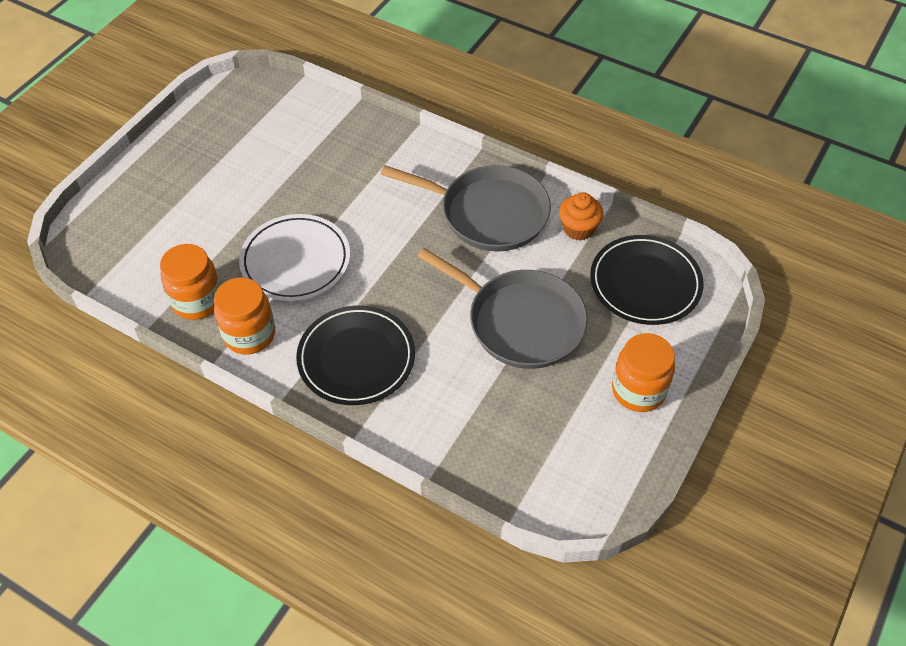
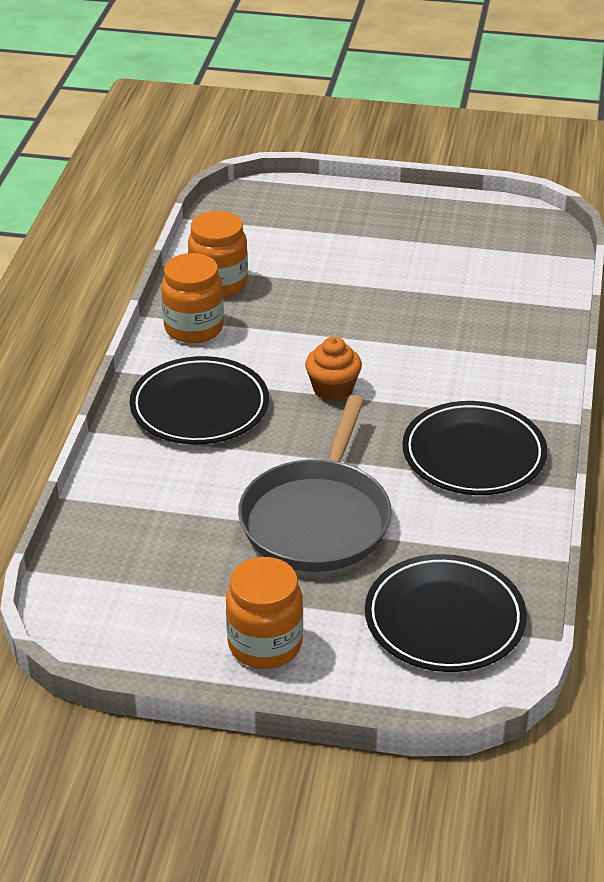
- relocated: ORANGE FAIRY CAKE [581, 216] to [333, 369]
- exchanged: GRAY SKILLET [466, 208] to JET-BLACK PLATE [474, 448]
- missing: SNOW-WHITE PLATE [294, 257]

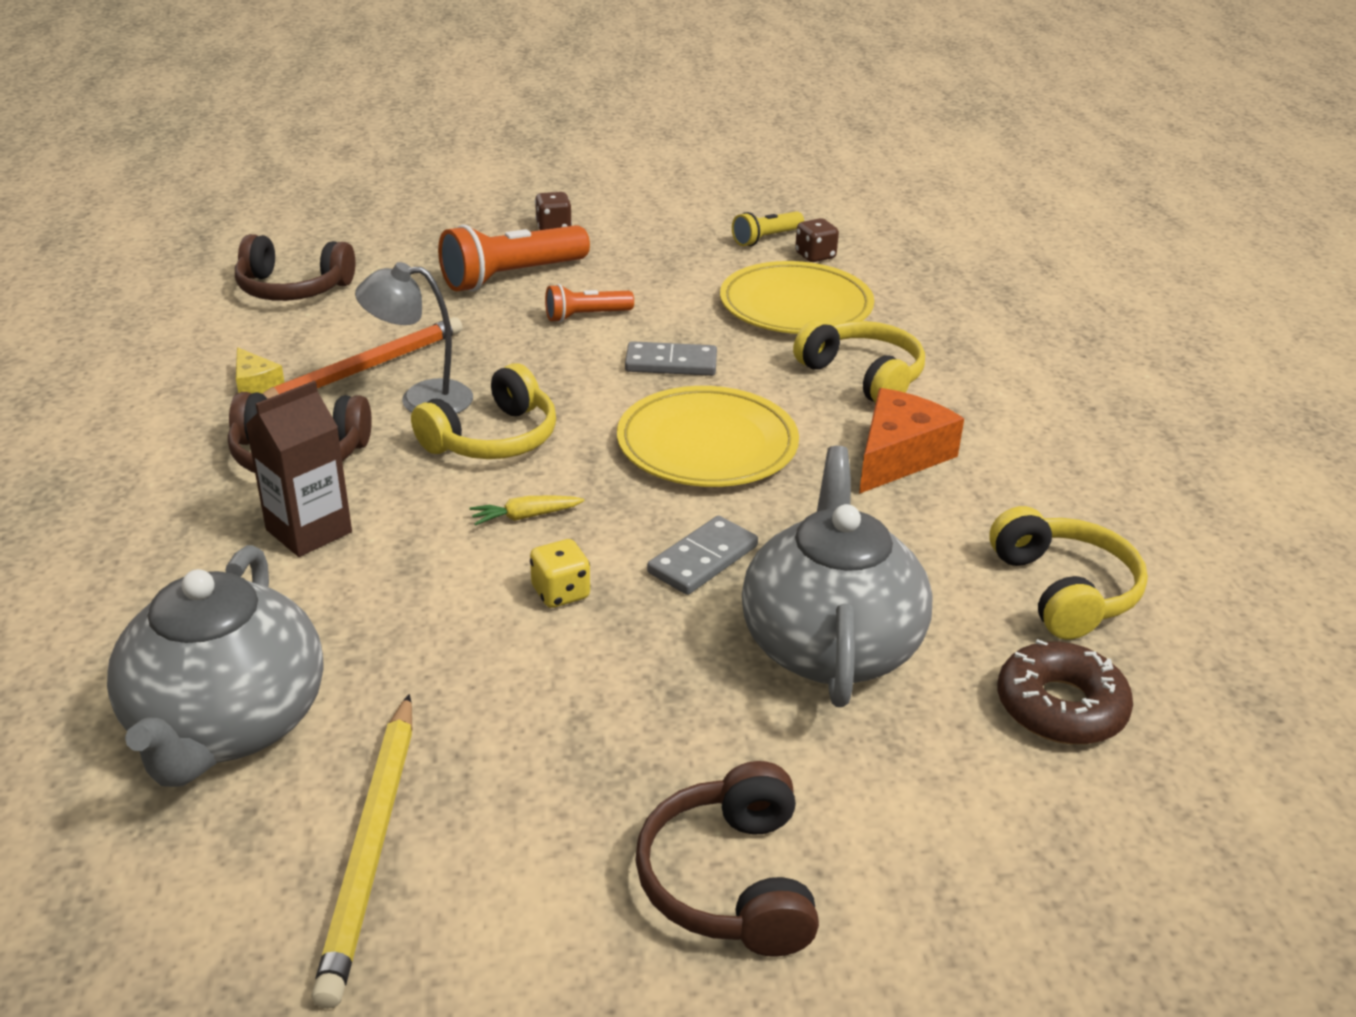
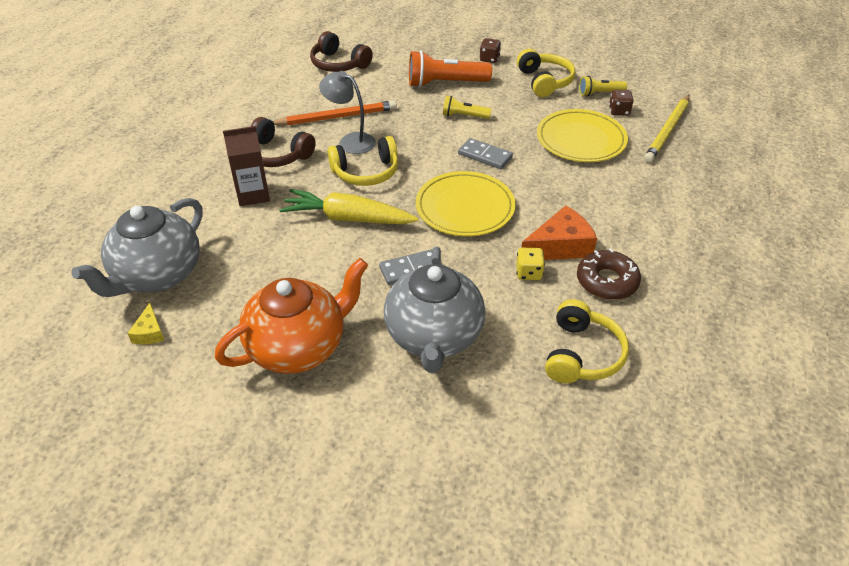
- relocated: BRIGHT YELLOW CHEESE WEDGE [260, 370] to [146, 323]
- appeared: ORANGE TEA POT [291, 316]
- size: BRIGHT YELLOW ROOT VEGETABLE [527, 510] = [349, 206] x2.36
- spun: GRAY TEA POT [837, 576] = [434, 310] 150 degrees clockwise
- colour: ORANGE TORCH [589, 303] to BRIGHT YELLOW TORCH [467, 107]
- relocated: BRIGHT YELLOW GAME DIE [560, 573] to [530, 264]
- relocated: BRIGHT YELLOW HEADPHONES [859, 361] to [546, 73]
- relocated: RUSSET DOUGHNUT [1065, 691] to [609, 274]
- relocated: BRIGHT YELLOW PENCIL [361, 851] to [667, 129]
- missing: RUSSET HEADPHONES [727, 859]

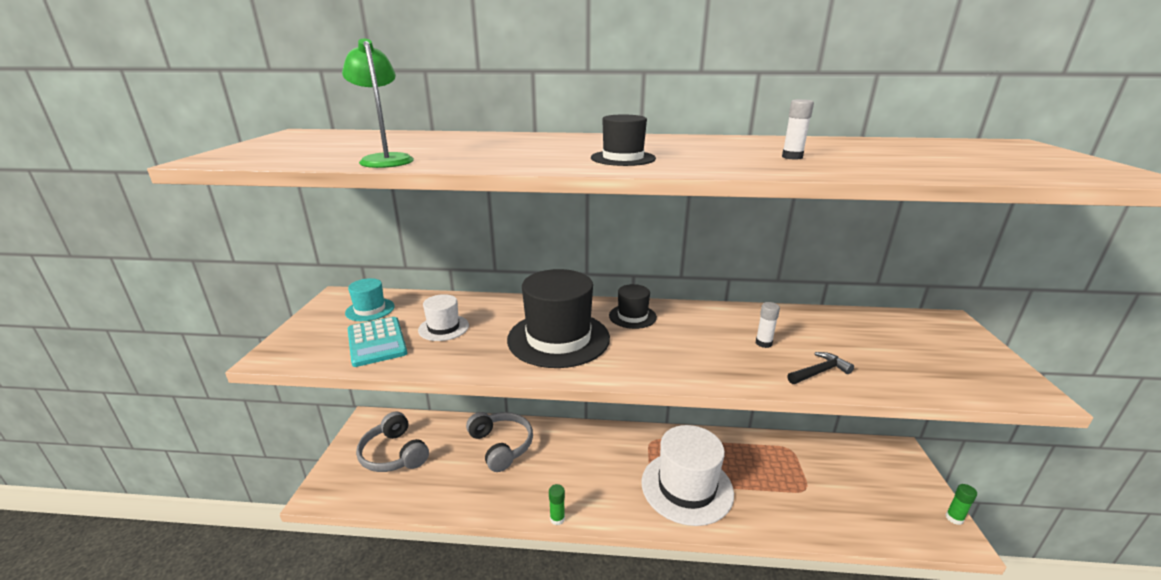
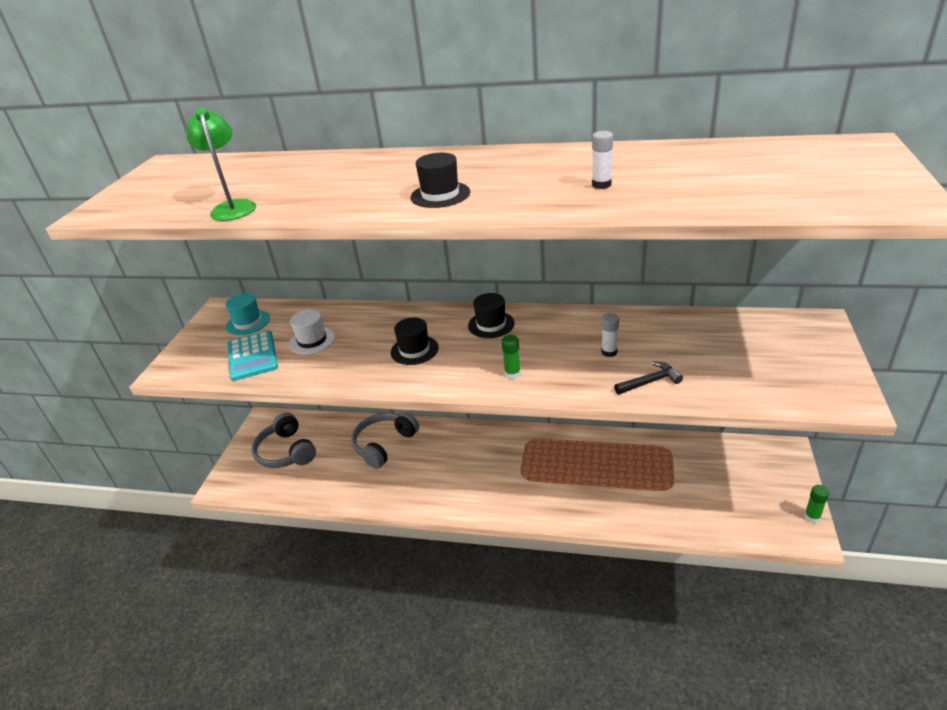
- spun: GRAY HEADPHONES [499, 442] = [385, 440] 120 degrees counterclockwise
- size: JET-BLACK TALL HAT [558, 318] = [415, 341] x0.50
- relocated: EMERALD GLUE STICK [557, 504] to [511, 357]
- missing: SNOW-WHITE TALL HAT [688, 475]

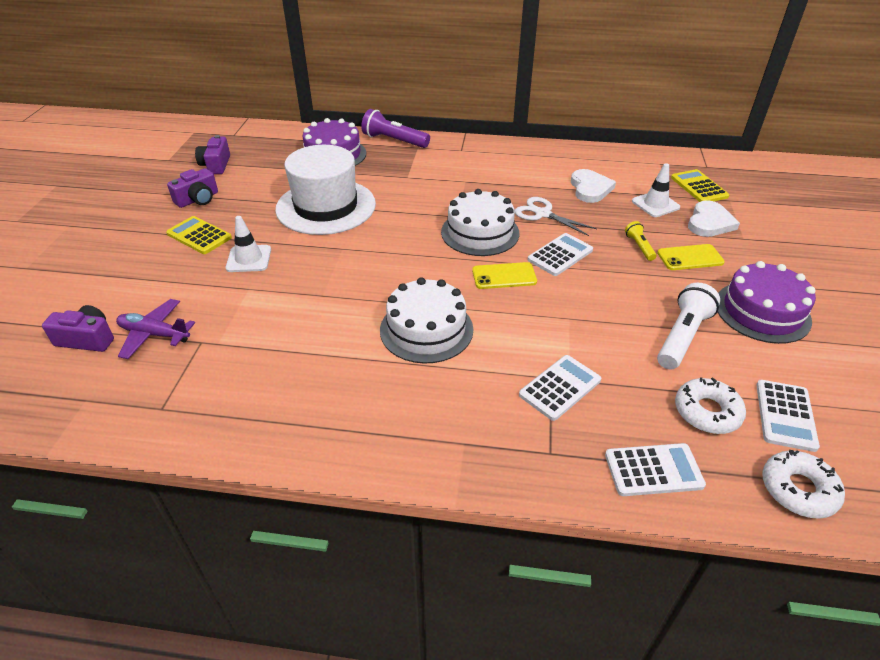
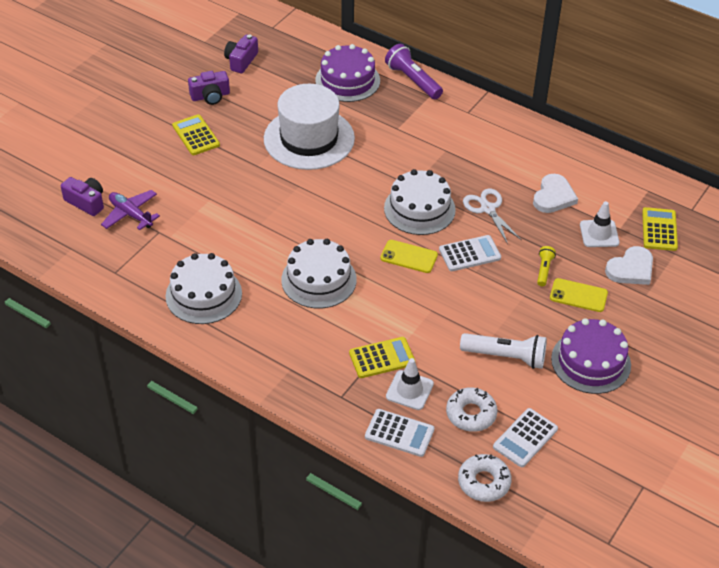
- appeared: SNOW-WHITE GATEAU [204, 288]
- colour: SNOW-WHITE CALCULATOR [560, 388] to BRIGHT YELLOW CALCULATOR [382, 357]
- relocated: SNOW-WHITE SAFETY CONE [248, 244] to [410, 384]
- spun: SNOW-WHITE TORCH [688, 326] = [503, 351] 45 degrees clockwise

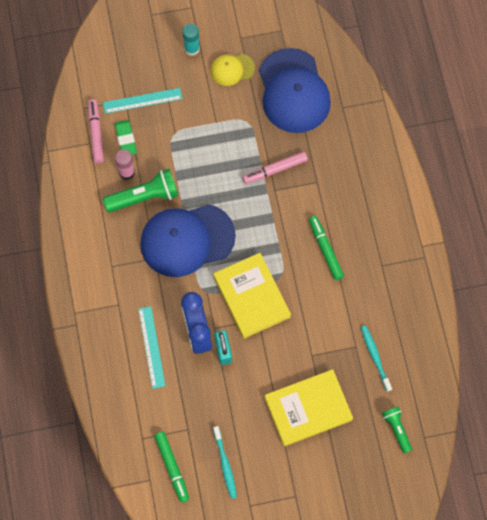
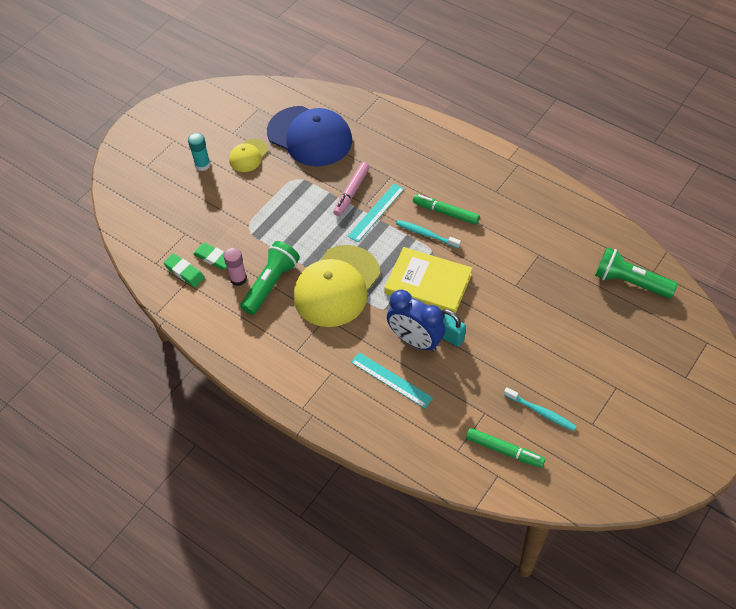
- exchanged: ROSE-PINK FELT PEN [96, 131] to EMERALD GUM ERASER [184, 270]
- colour: BLUE BASEBALL CAP [188, 240] to BRIGHT YELLOW BASEBALL CAP [336, 286]
- relocated: AQUA STRAIGHTEDGE [142, 101] to [376, 212]
- relocated: AQUA TOOTHBRUSH [376, 358] to [428, 234]
- size: EMERALD TORCH [397, 430] = [636, 272] x1.71
- missing: BRIGHT YELLOW HARDBACK [308, 407]

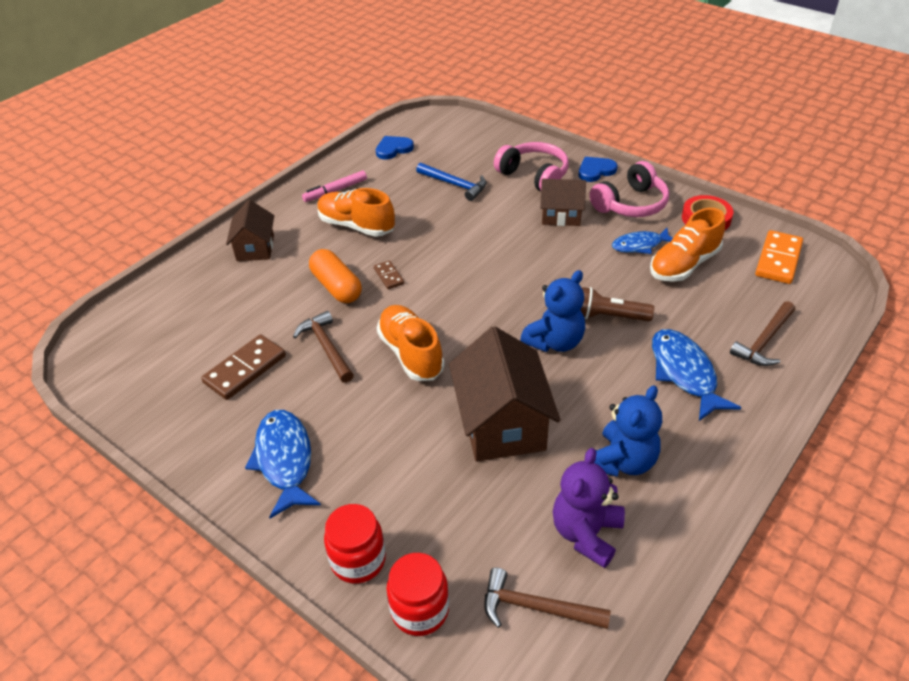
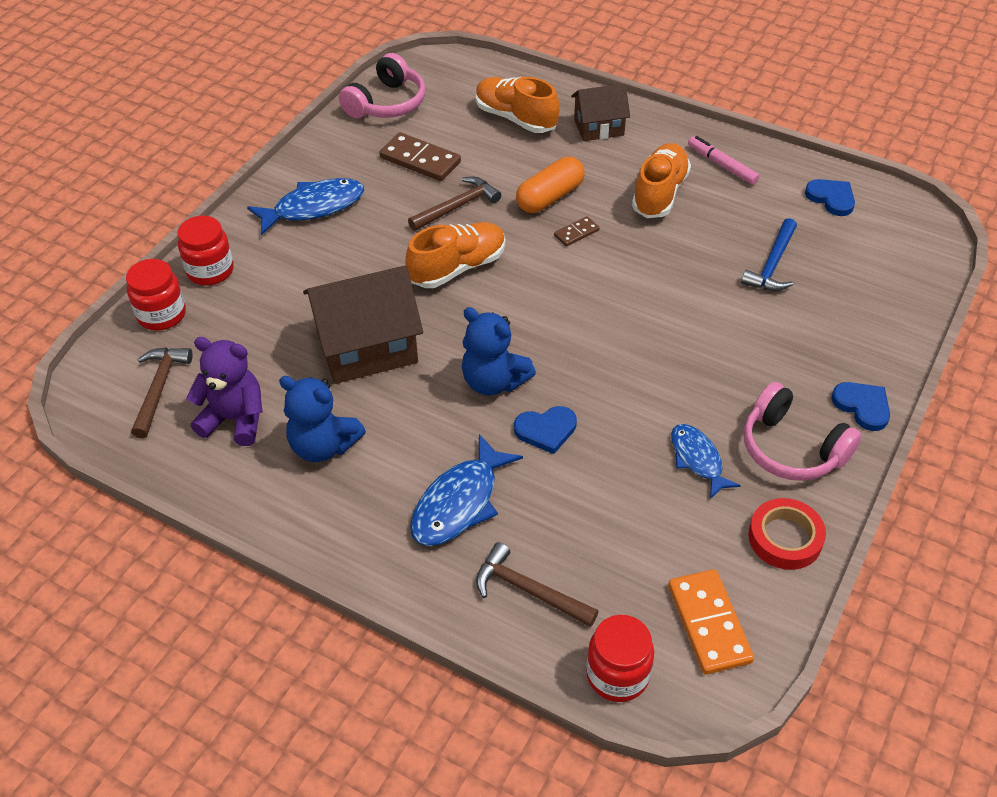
- relocated: ROSE-PINK HEADPHONES [531, 166] to [382, 85]
- spun: BLUE FISH FIGURE [696, 375] = [466, 490] 150 degrees clockwise
- relocated: ORANGE SNEAKER [687, 245] to [517, 105]
- exchanged: RUSSET TORCH [617, 304] to BLUE HEART SHAPE [545, 430]
- appeared: RED JAM JAR [620, 658]
- spun: ORANGE DOMINO [779, 257] = [711, 622] 60 degrees clockwise
- missing: RUSSET HOUSE [563, 202]

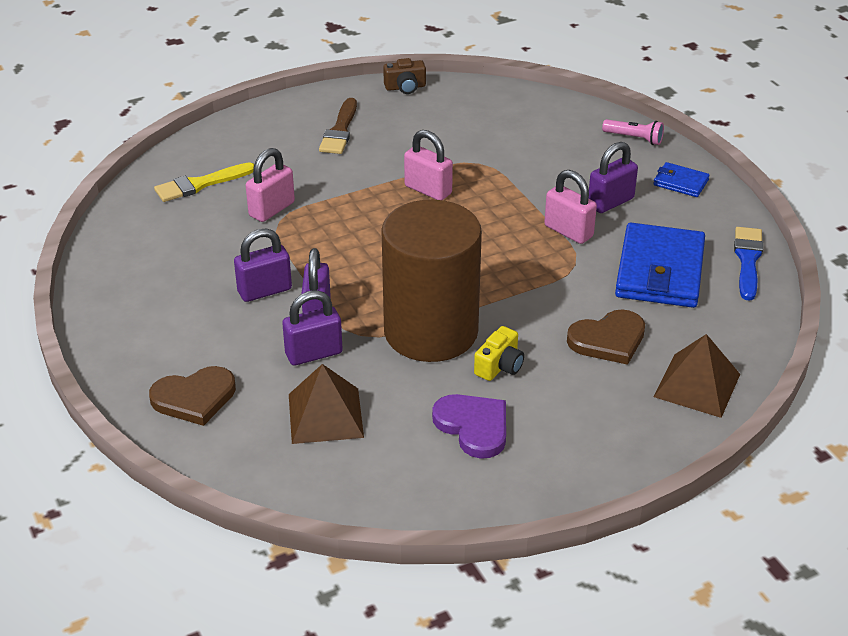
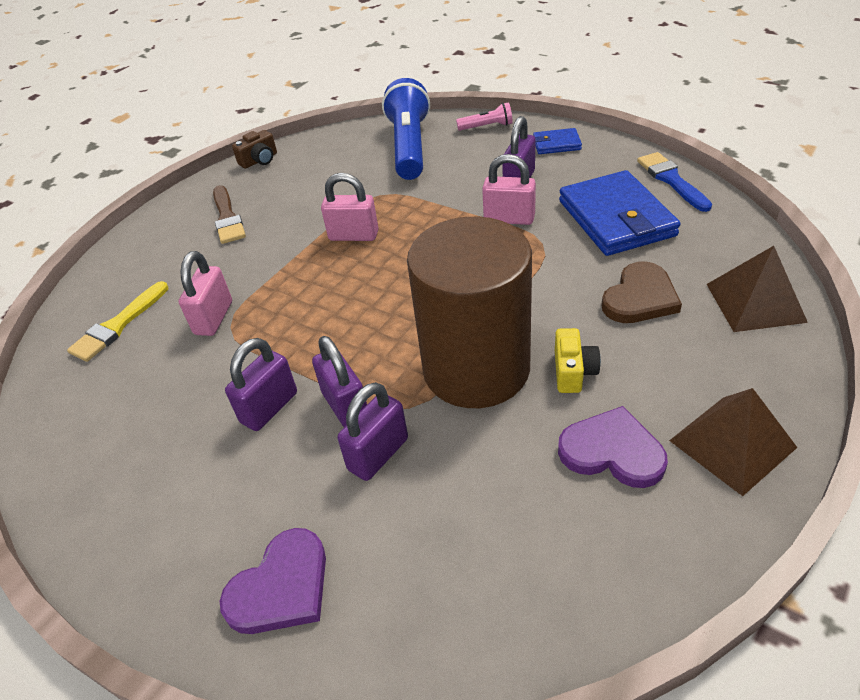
- colour: RUSSET HEART SHAPE [192, 396] to ROYAL PURPLE HEART SHAPE [273, 581]
- appeared: BLUE TORCH [406, 129]
- relocated: RUSSET PYRAMID SHAPE [326, 404] to [733, 442]

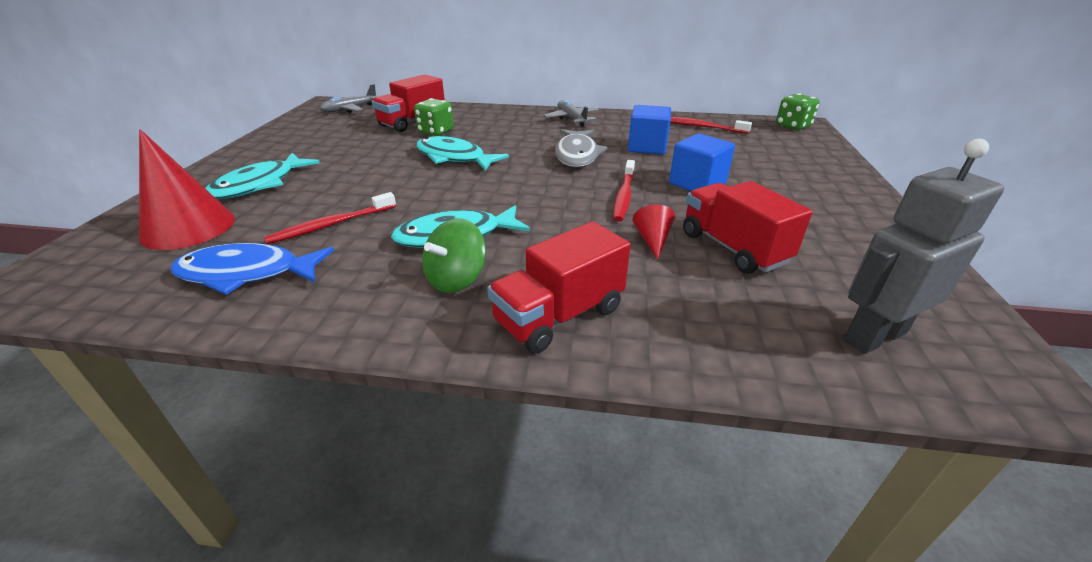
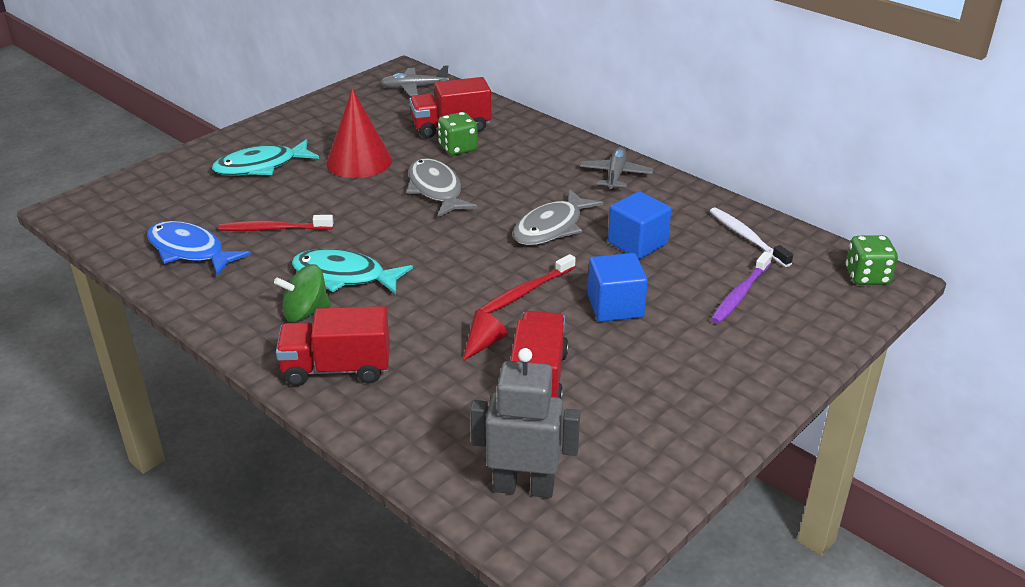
- relocated: RED SOLID CONE [187, 189] to [359, 133]
- colour: AQUA FISH FIGURE [462, 153] to GRAY FISH FIGURE [441, 187]
- colour: RED TOOTHBRUSH [711, 125] to SNOW-WHITE TOOTHBRUSH [751, 237]
- appeared: ROYAL PURPLE TOOTHBRUSH [741, 287]

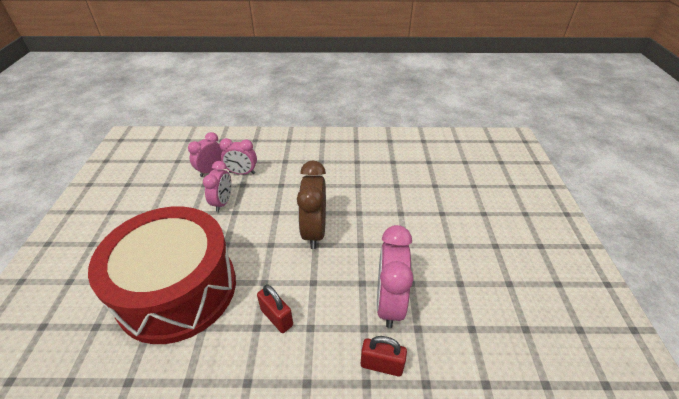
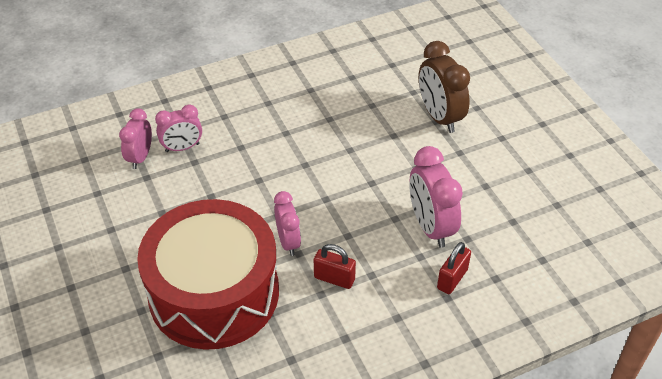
- relocated: ROSE-PINK CLOCK [217, 186] to [287, 223]
- relocated: RUSSET CLOCK [311, 205] to [444, 87]
- spun: RED PADLOCK [384, 356] = [454, 268] 45 degrees counterclockwise

